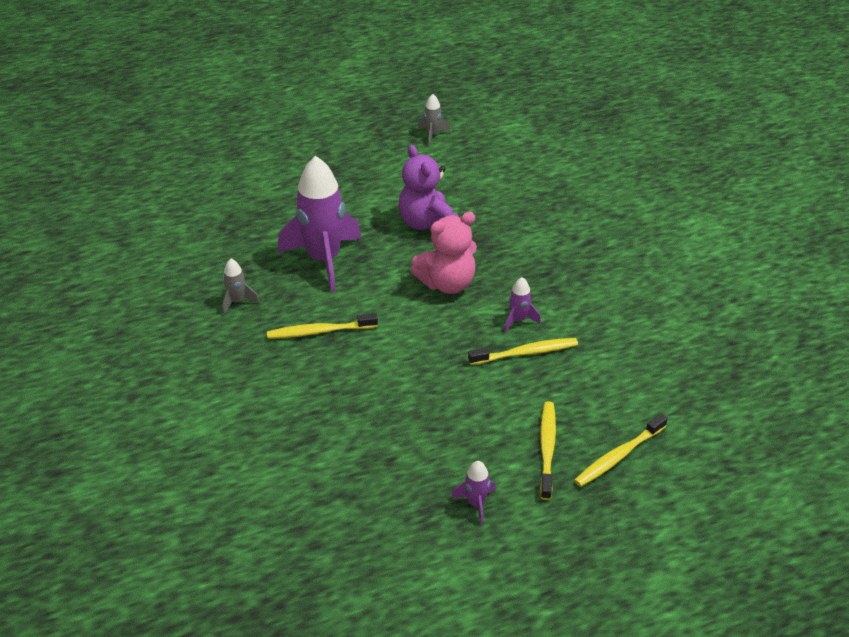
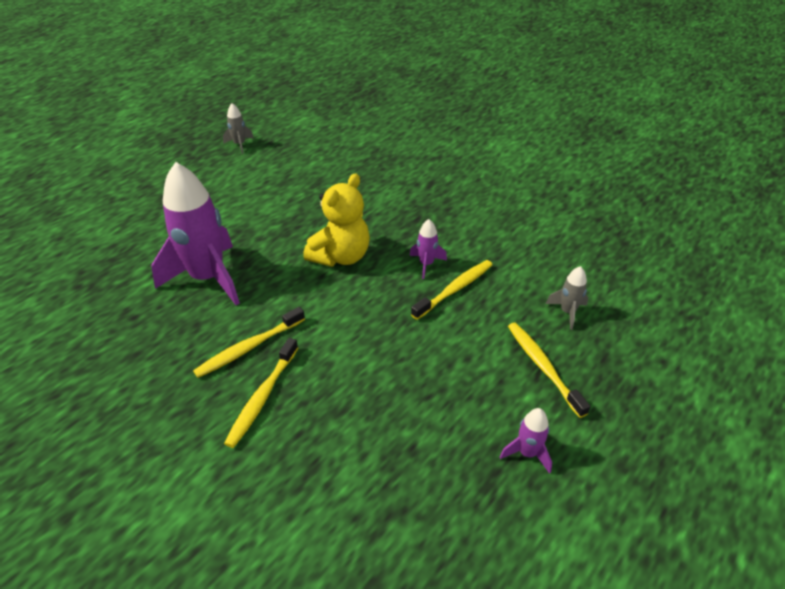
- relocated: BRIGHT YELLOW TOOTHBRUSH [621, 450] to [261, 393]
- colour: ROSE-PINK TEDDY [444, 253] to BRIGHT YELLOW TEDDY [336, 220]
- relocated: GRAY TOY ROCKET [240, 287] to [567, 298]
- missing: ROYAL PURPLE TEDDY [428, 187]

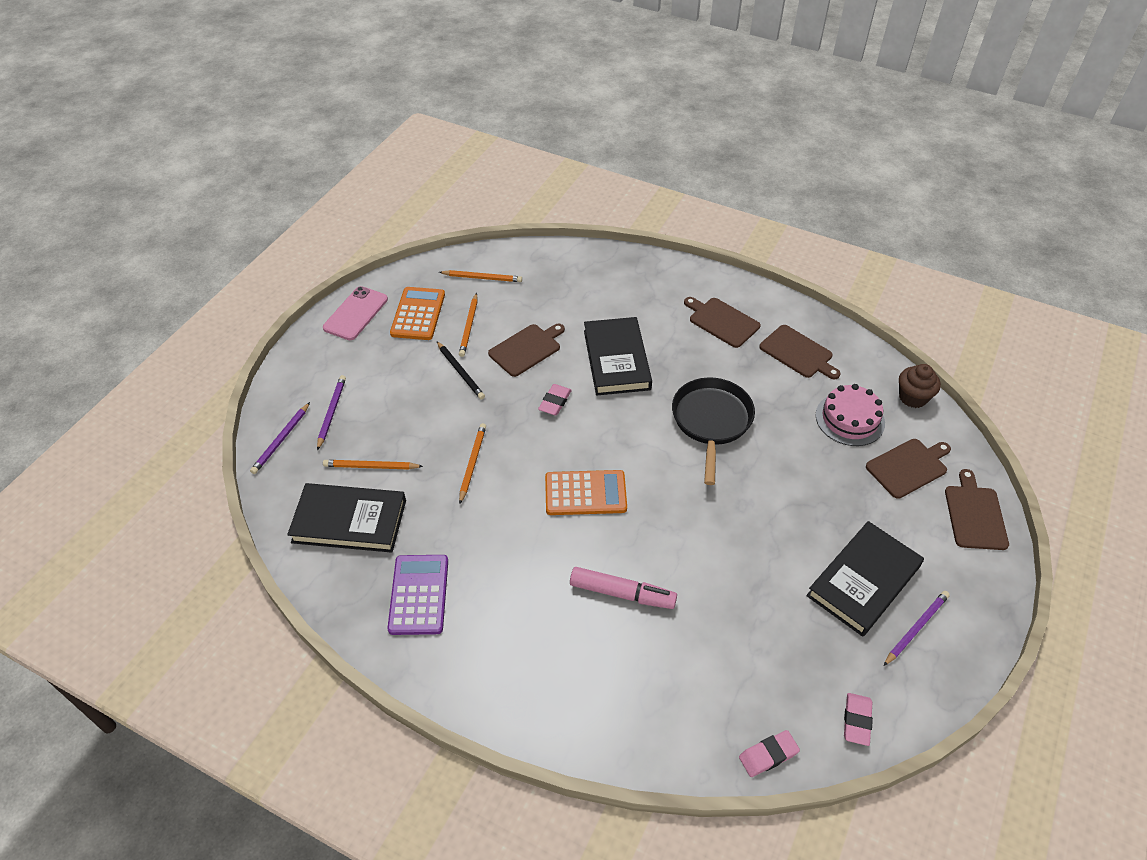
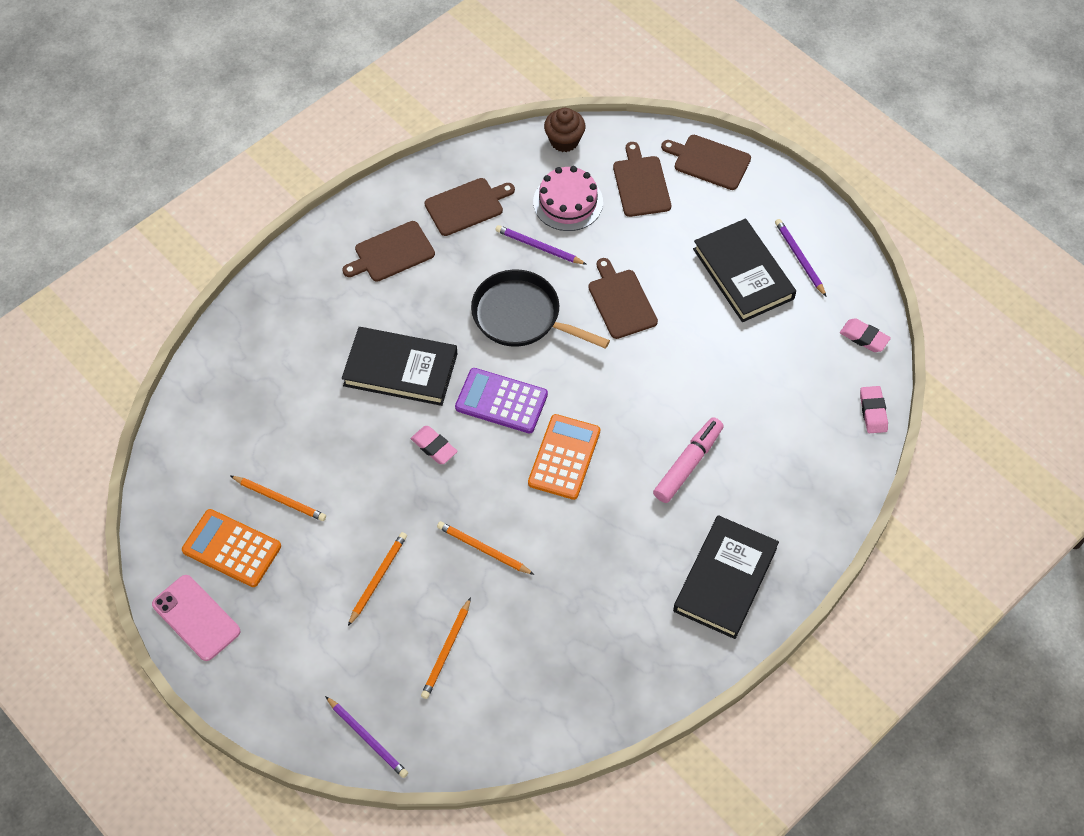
- relocated: ORANGE PENCIL [480, 276] to [377, 579]
- relocated: ROYAL PURPLE CALCULATOR [417, 595] to [501, 400]
- relocated: ROYAL PURPLE PENCIL [331, 412] to [541, 245]
- relocated: RUSSET CHOPPING BOARD [526, 350] to [623, 298]
- relocated: JET-BLACK HARDBACK [346, 518] to [726, 577]
- missing: JET-BLACK PENCIL [461, 370]

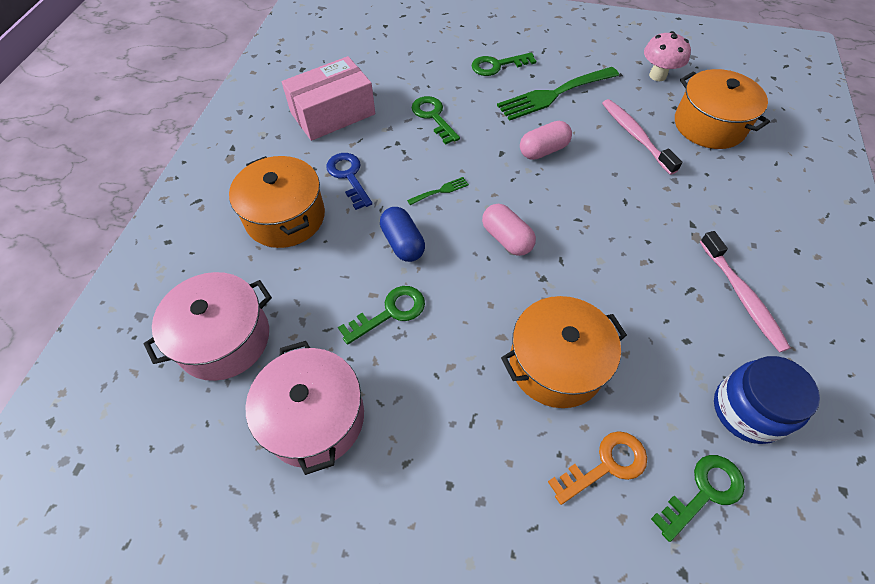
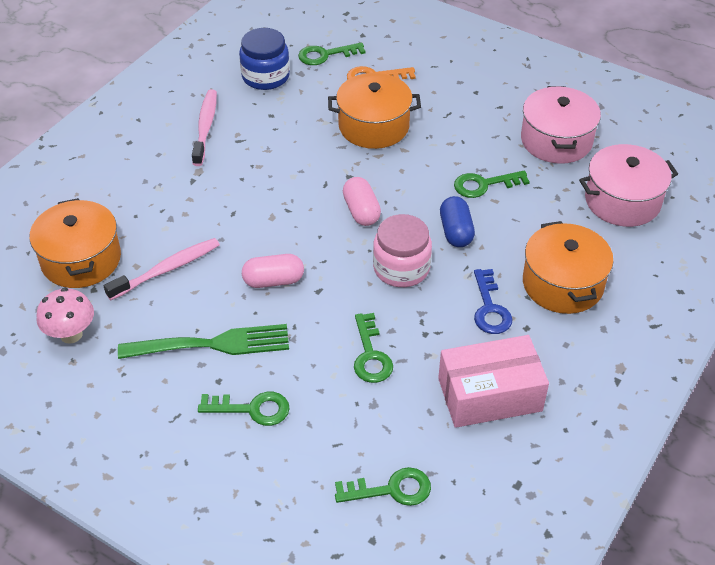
- spun: ROSE-PINK TOOTHBRUSH [642, 137] = [162, 269] 120 degrees counterclockwise
- appeared: EMERALD KEY [383, 486]
- exchanged: EMERALD FORK [438, 191] to ROSE-PINK JAM JAR [402, 250]

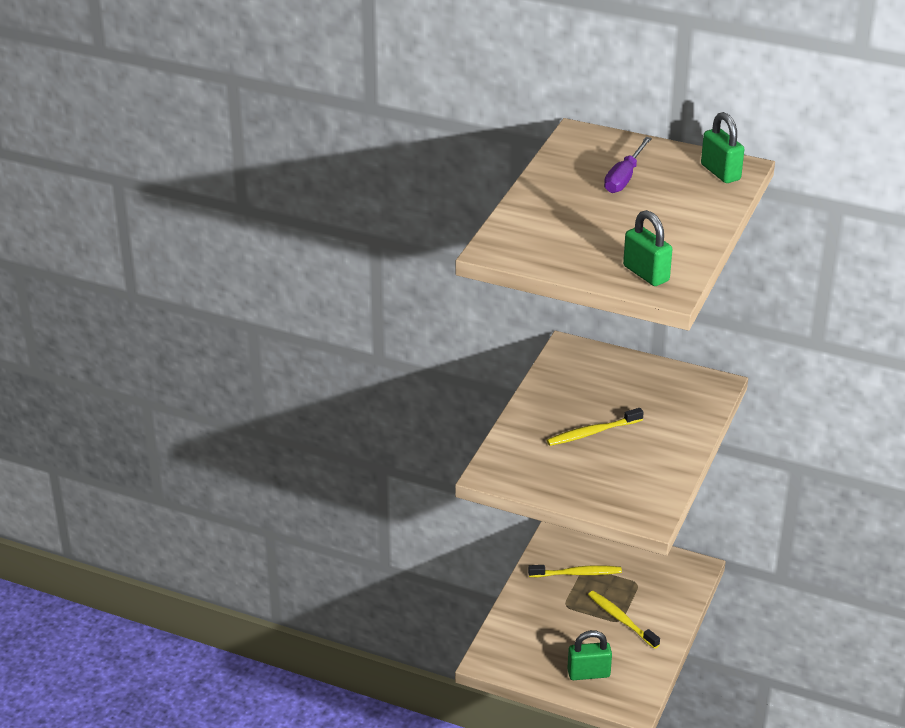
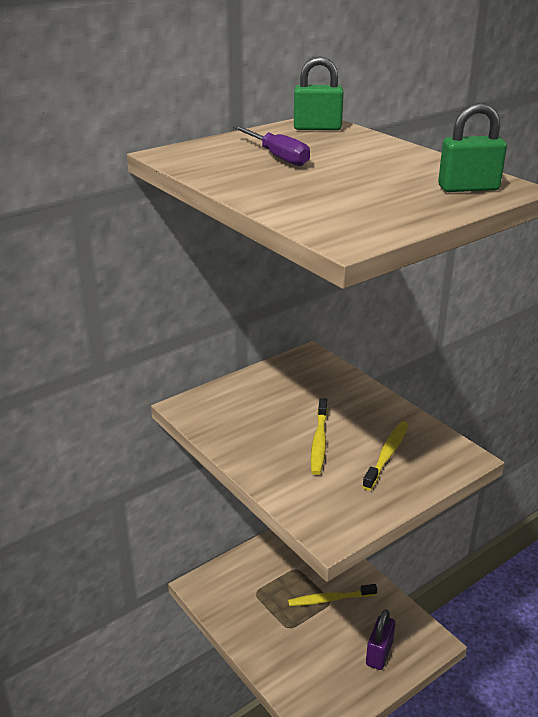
- relocated: BRIGHT YELLOW TOOTHBRUSH [575, 571] to [385, 456]
- colour: EMERALD PADLOCK [589, 655] to ROYAL PURPLE PADLOCK [380, 639]

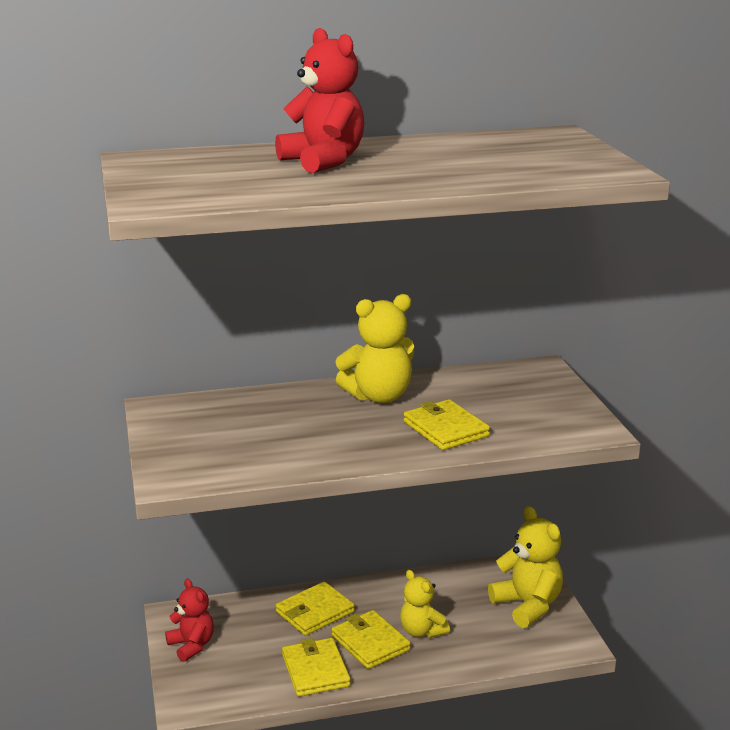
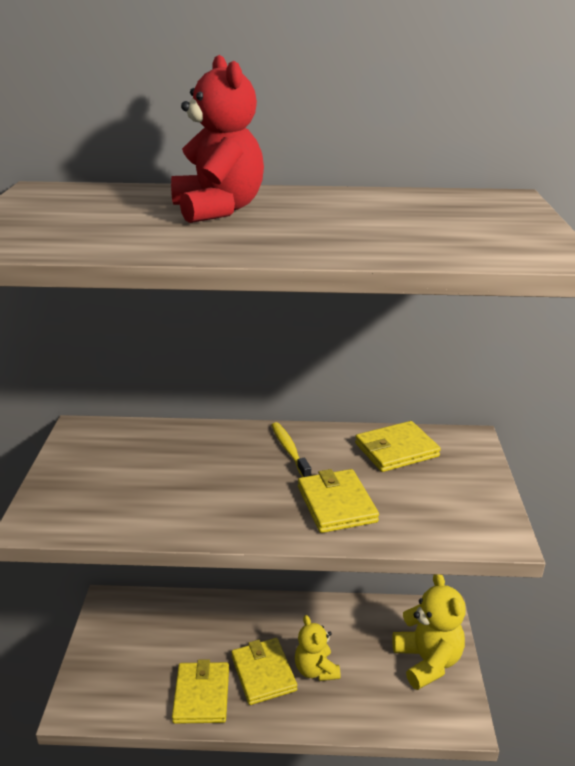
- exchanged: BRIGHT YELLOW TEDDY [374, 348] to BRIGHT YELLOW TOOTHBRUSH [291, 449]
- relocated: BRIGHT YELLOW CARD WALLET [315, 608] to [398, 446]
- missing: RED TEDDY [189, 620]

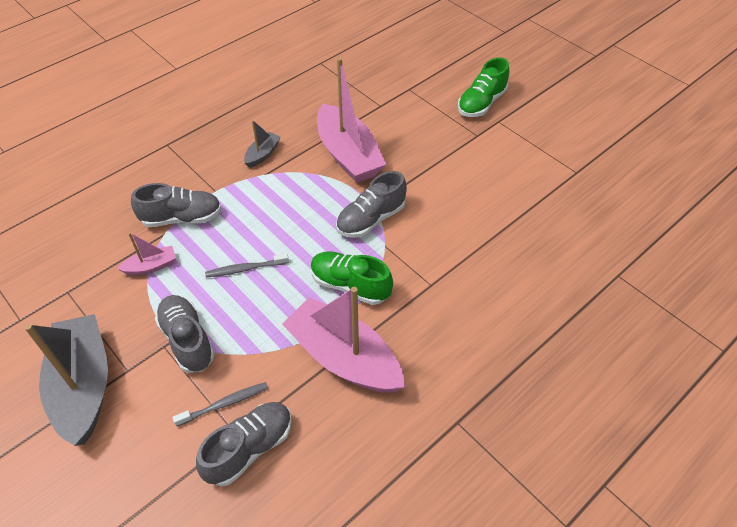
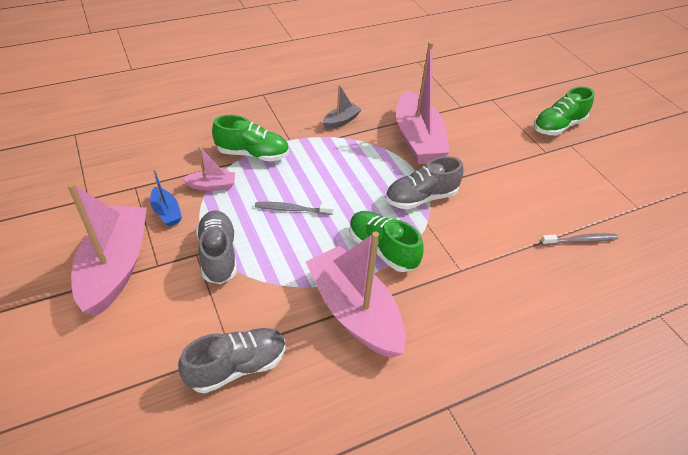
- colour: GRAY SAILBOAT [66, 380] to ROSE-PINK SAILBOAT [107, 249]
- appeared: BLUE SAILBOAT [166, 197]
- colour: GRAY SNEAKER [176, 205] to EMERALD SNEAKER [250, 138]
- relocated: GRAY TOOTHBRUSH [220, 404] to [579, 239]

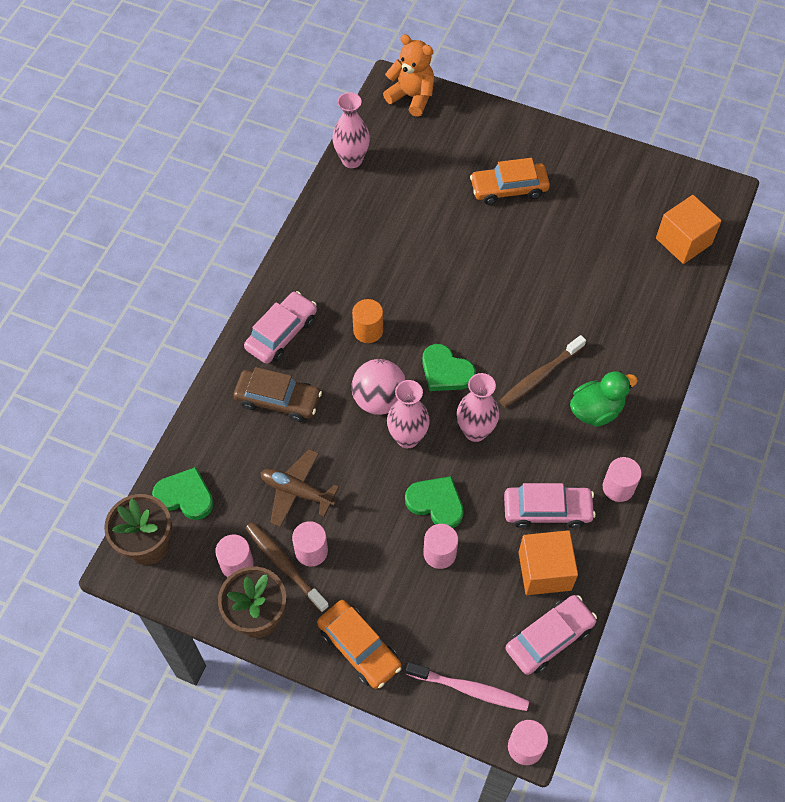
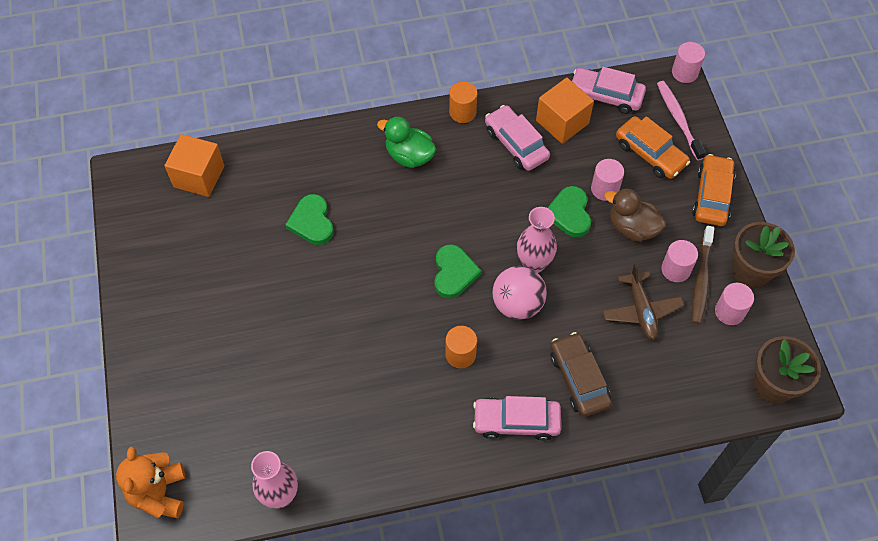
- relocated: EMERALD HEART SHAPE [183, 493] to [309, 219]
- colour: ROSE-PINK SOLID CYLINDER [622, 479] to ORANGE SOLID CYLINDER [463, 102]
- appeared: RUSSET RUBBER DUCK [635, 215]
- relocated: ORANGE TOY CAR [510, 181] to [653, 147]
- missing: ROSE-PINK VASE [478, 407]
- missing: RUSSET TOOTHBRUSH [542, 371]

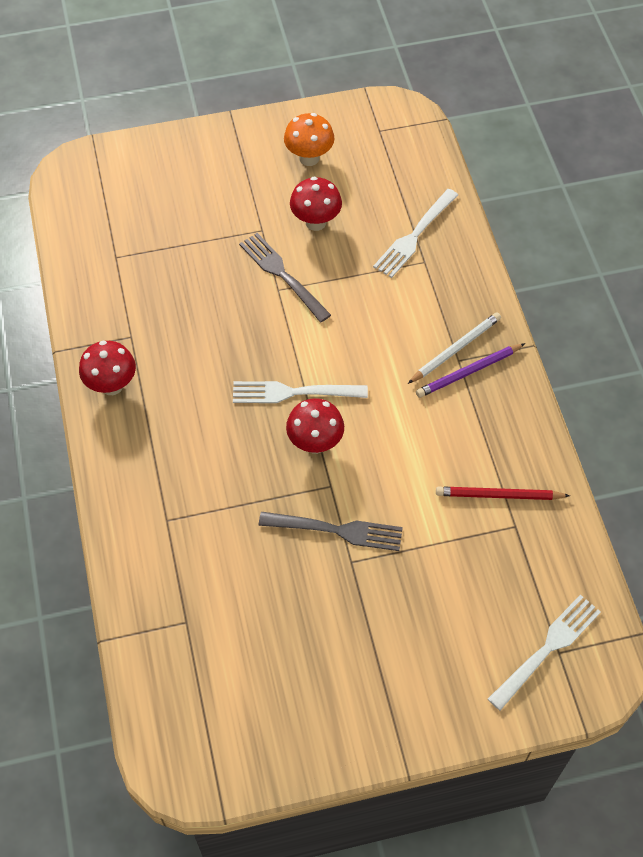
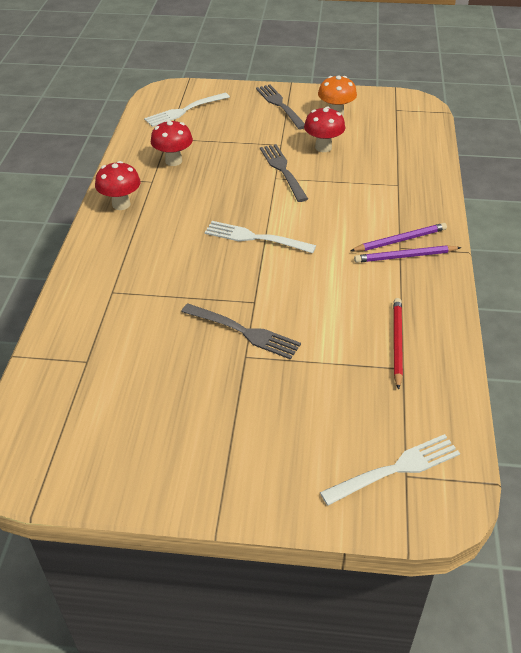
- relocated: SNOW-WHITE FORK [415, 233] to [187, 110]
- relocated: RED MUSHROOM [315, 426] to [172, 143]
- appeared: GRAY FORK [280, 107]
- colour: SNOW-WHITE PENCIL [454, 348] to ROYAL PURPLE PENCIL [398, 237]
- spun: RED PENCIL [503, 493] = [398, 344] 75 degrees clockwise

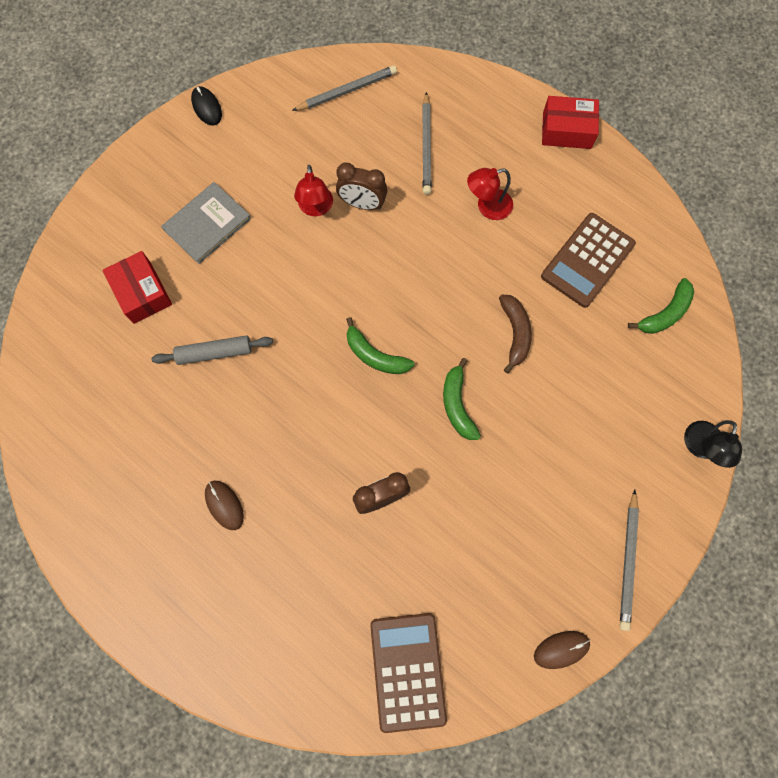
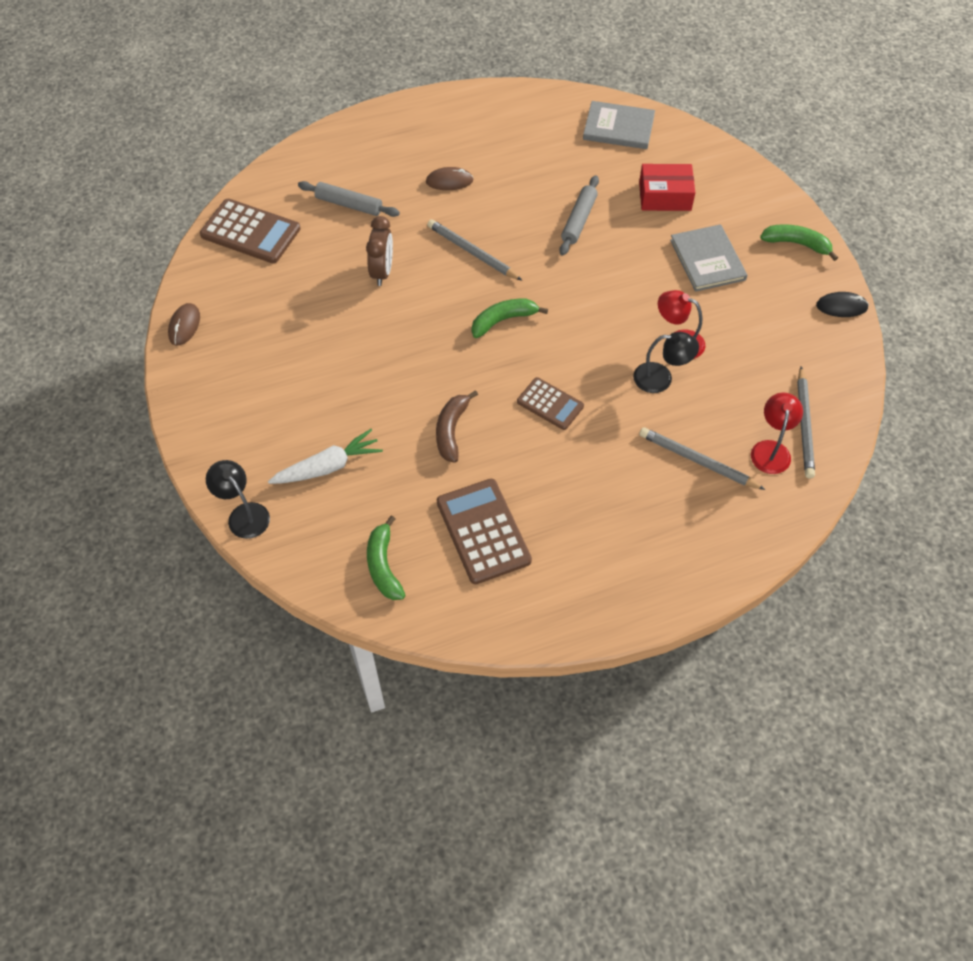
- appeared: SNOW-WHITE ROOT VEGETABLE [325, 456]
- appeared: GRAY DOUGH ROLLER [349, 199]
- relocated: GRAY PENCIL [629, 560] to [474, 250]
- spun: RUSSET BANANA [515, 334] = [457, 426] 75 degrees clockwise
- appeared: RUSSET CALCULATOR [550, 403]
- appeared: GRAY HARDBACK [619, 125]
- exchanged: RUSSET CLOCK [361, 186] to JET-BLACK LAMP [666, 362]
- relocated: RED LAMP [490, 194] to [777, 433]
- relocated: EMERALD BANANA [462, 399] to [799, 242]
- missing: RED PACKAGE [570, 122]

